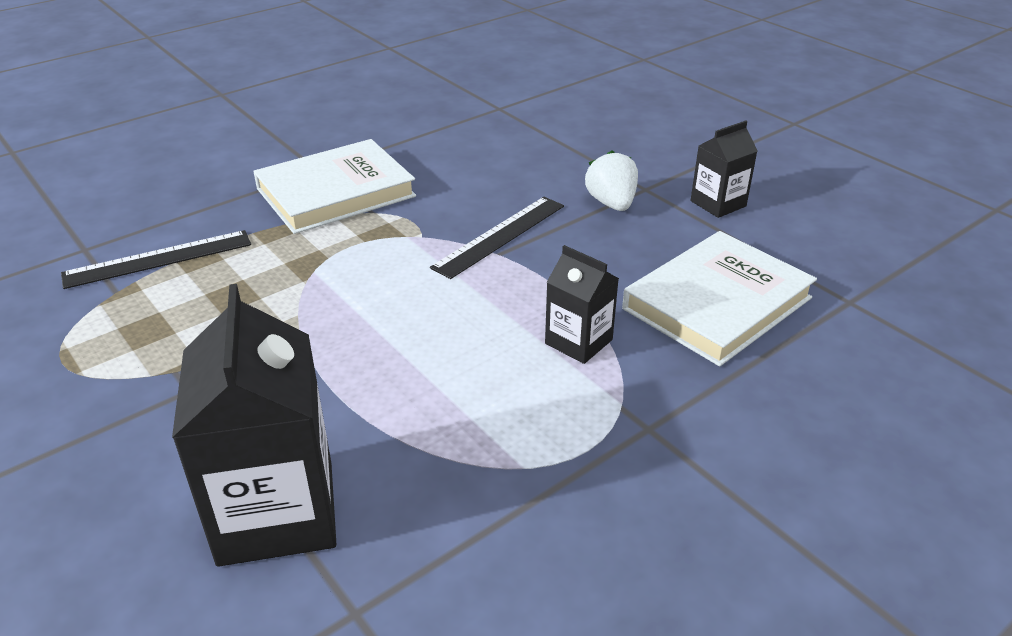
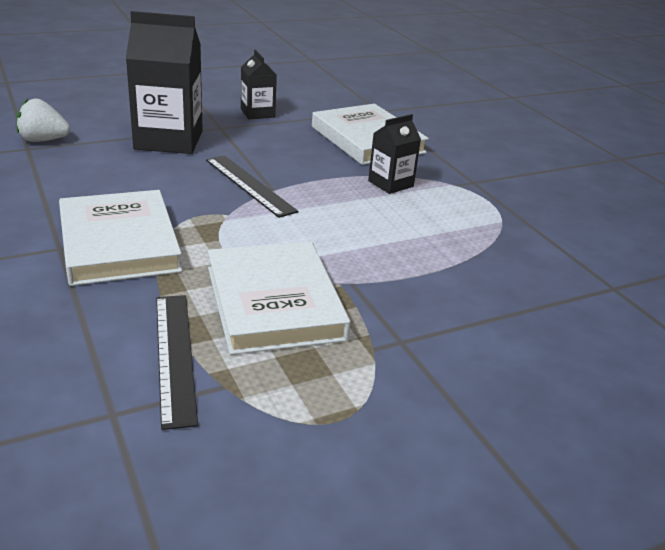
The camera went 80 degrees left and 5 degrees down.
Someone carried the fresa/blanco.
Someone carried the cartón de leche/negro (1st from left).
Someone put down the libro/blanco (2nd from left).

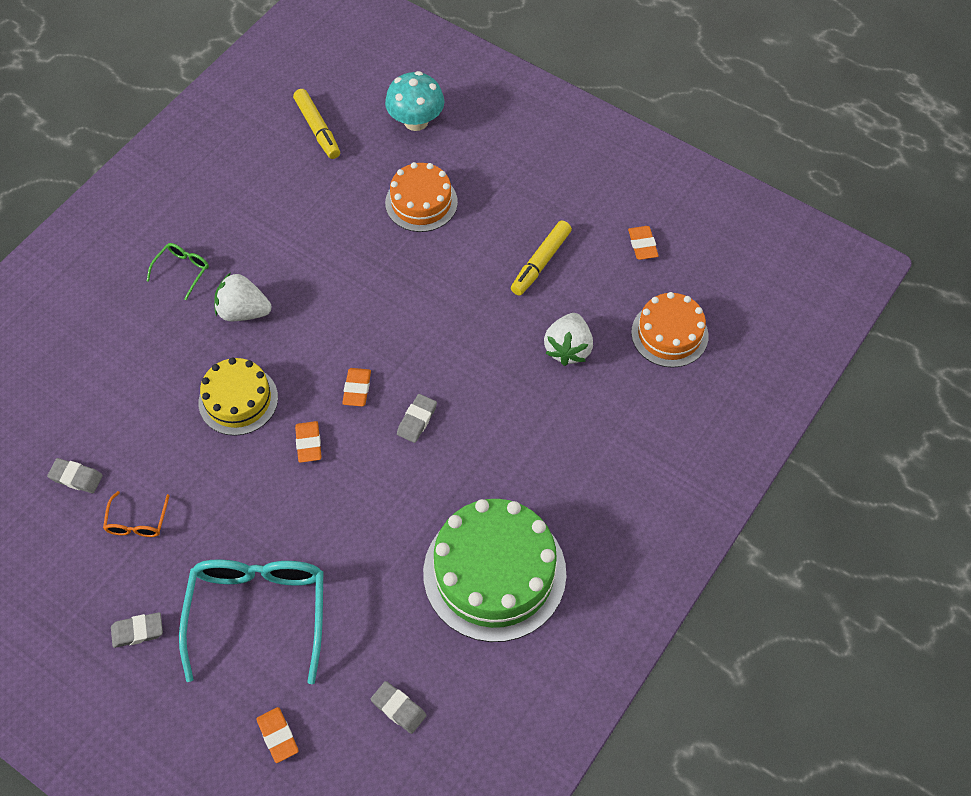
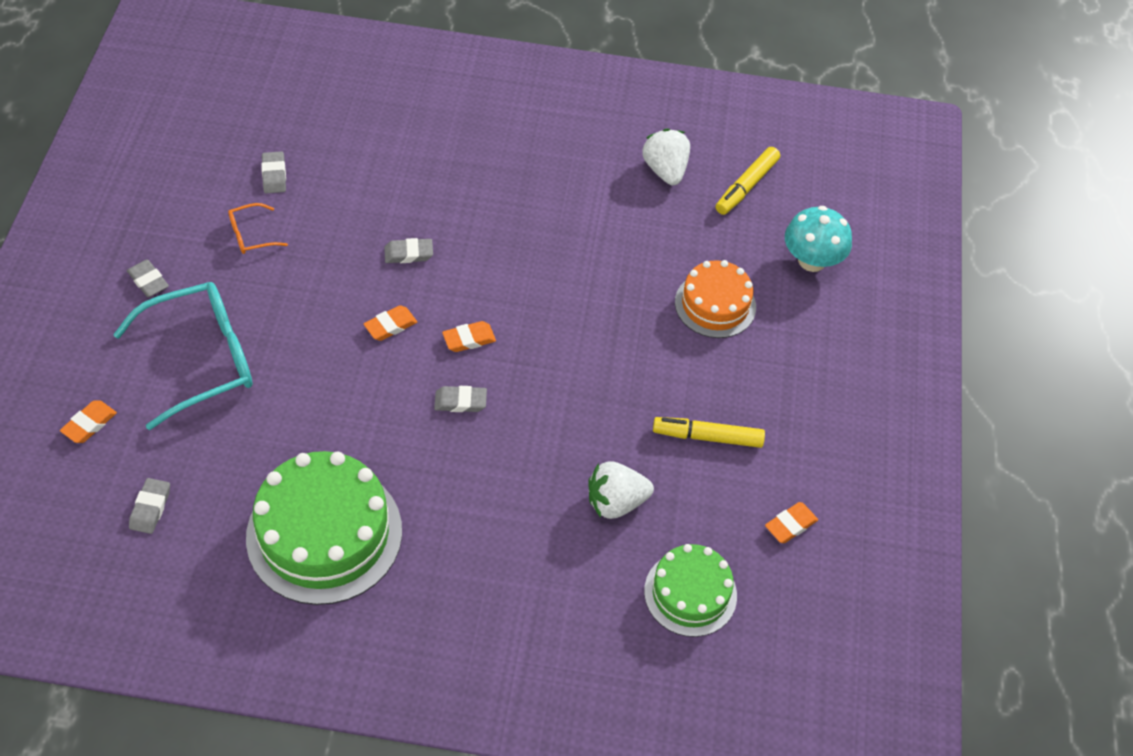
The camera went 60 degrees right and 5 degrees down.
Someone swapped the tarta/amarillo for the goma de borrar/gris (4th from left).
Someone carried the fresa/blanco (1st from left in the first image).
Someone repainted the tarta/naranja (2nd from left), which became the tarta/verde (2nd from left).
Someone took away the gafas/verde.

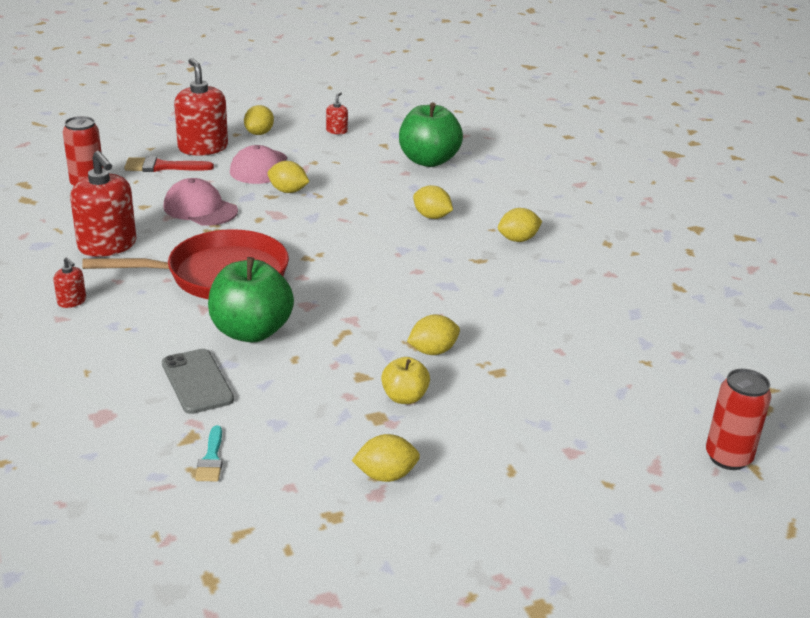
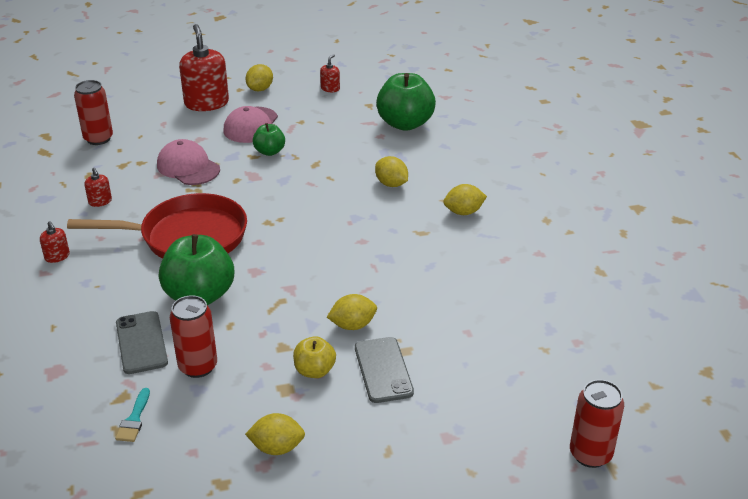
The camera went 10 degrees right and 5 degrees up.
Someone scaled the dispensador de jabón/rojo (2nd from left) by 0.46.
Someone put down the lata/rojo (2nd from left).
Someone swapped the limón/amarillo (2nd from left) for the manzana/verde (2nd from left).
Someone put down the móvil/gris (2nd from left).
Someone took away the pincel/rojo.

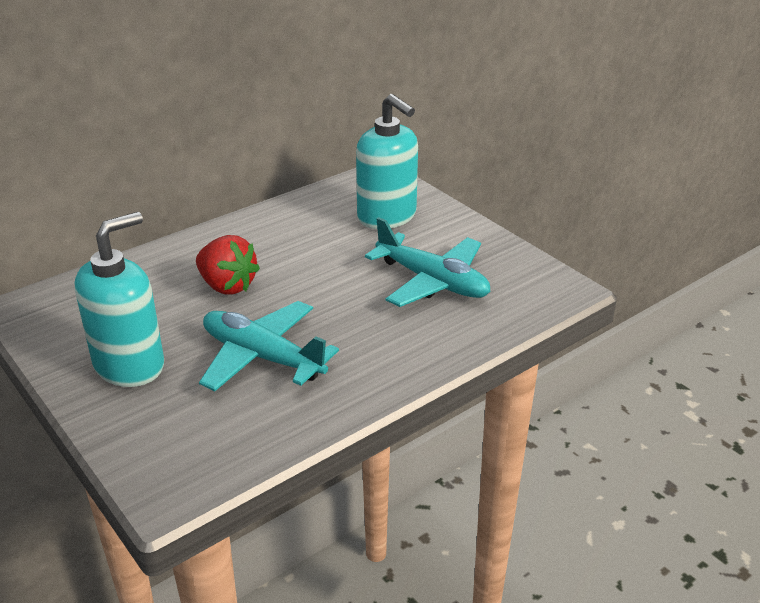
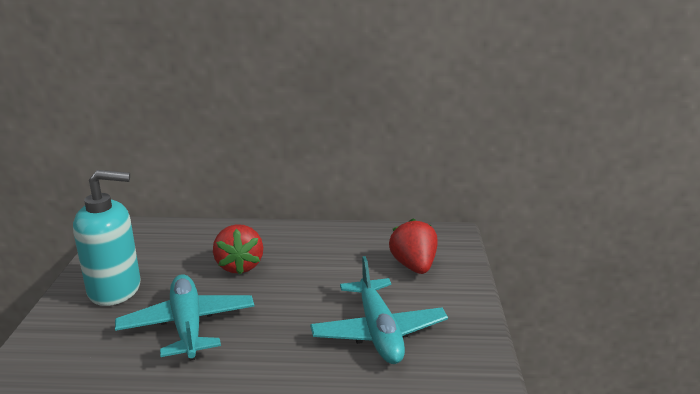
The camera went 40 degrees right and 10 degrees down.
Someone swapped the dispensador de jabón/turquesa (2nd from left) for the fresa/rojo (2nd from left).

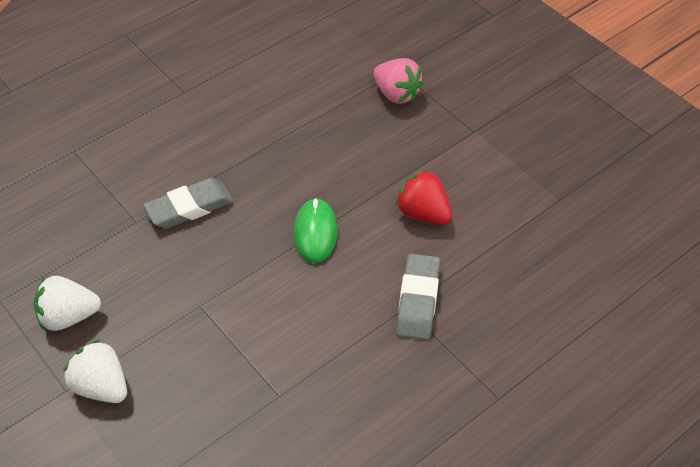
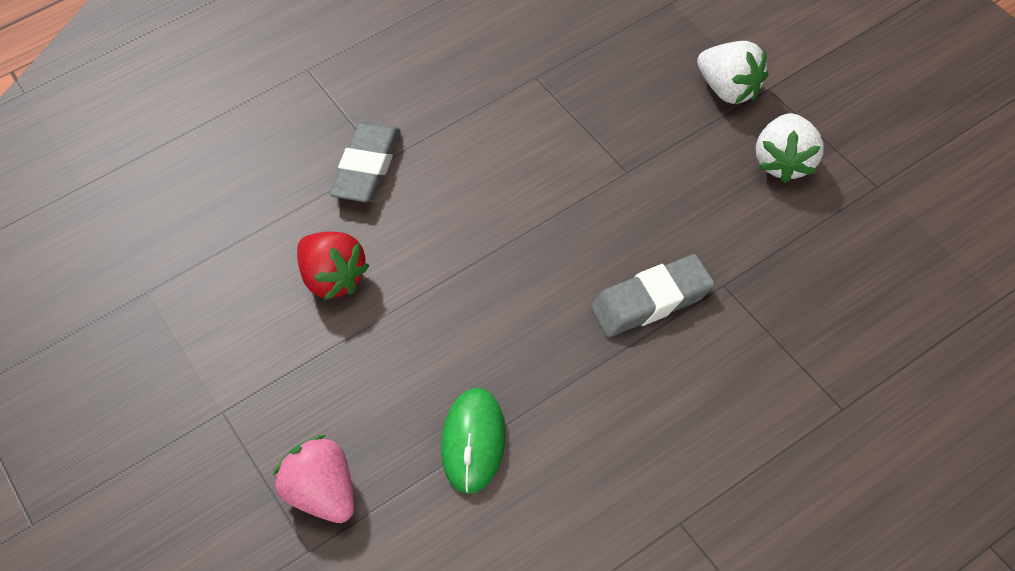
The camera went 170 degrees left and 5 degrees up.
Someone carried the ratón/verde.
Someone rotated the fresa/blanco (1st from left in the first image) by 105 degrees clockwise.

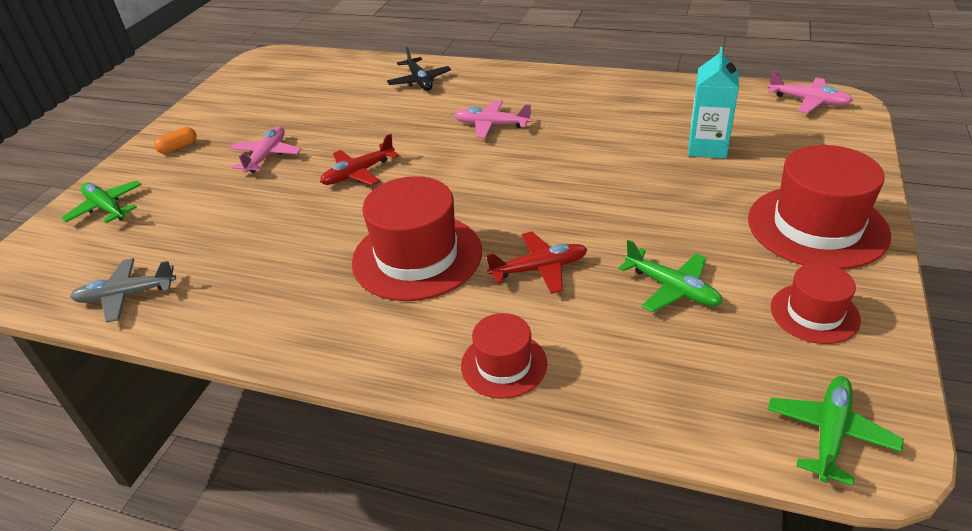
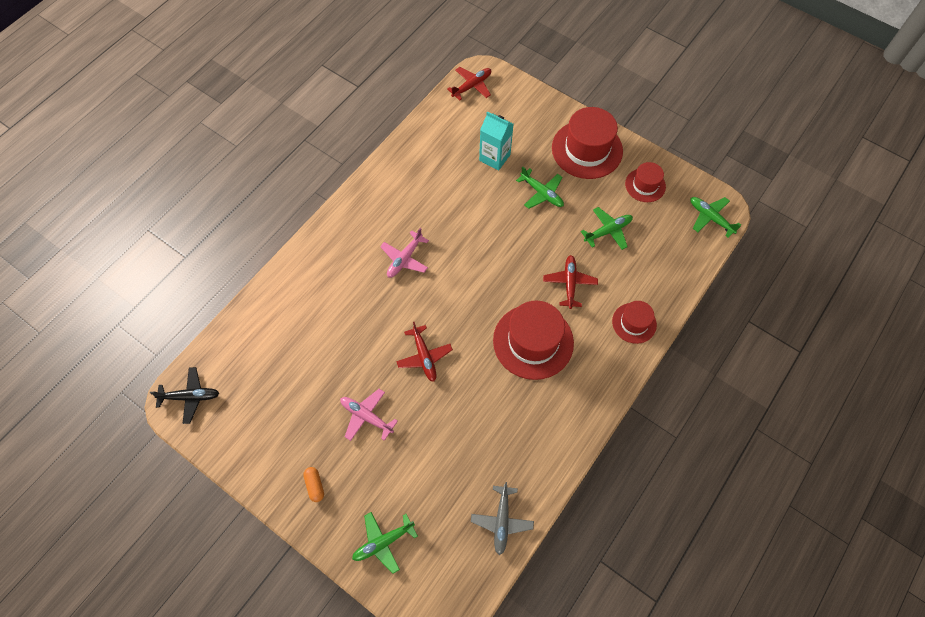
The camera went 75 degrees left and 25 degrees up.
Someone carried the avión/negro.
Someone repainted the avión/rosa (3rd from left), which became the avión/rojo (2nd from left).
Someone put down the avión/verde (2nd from left).

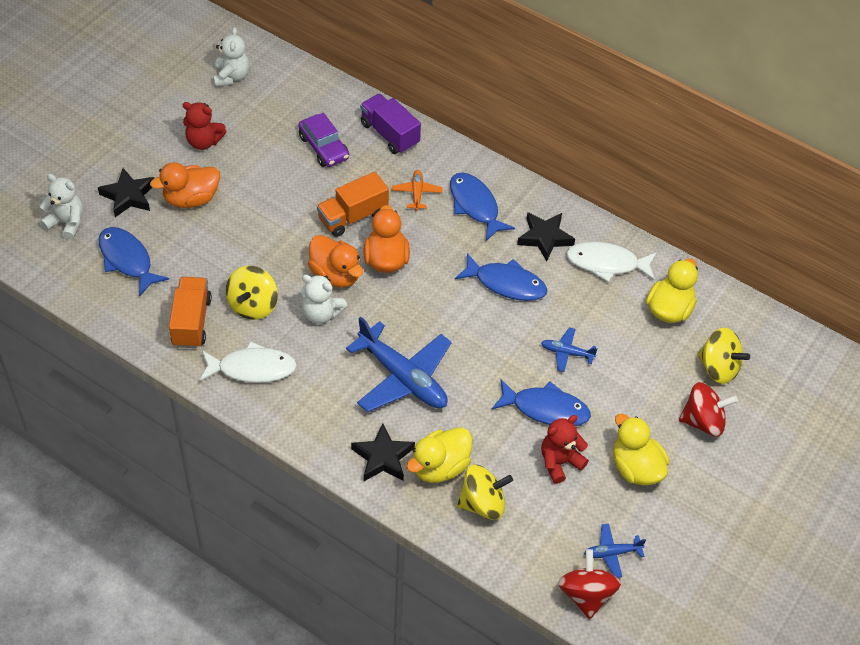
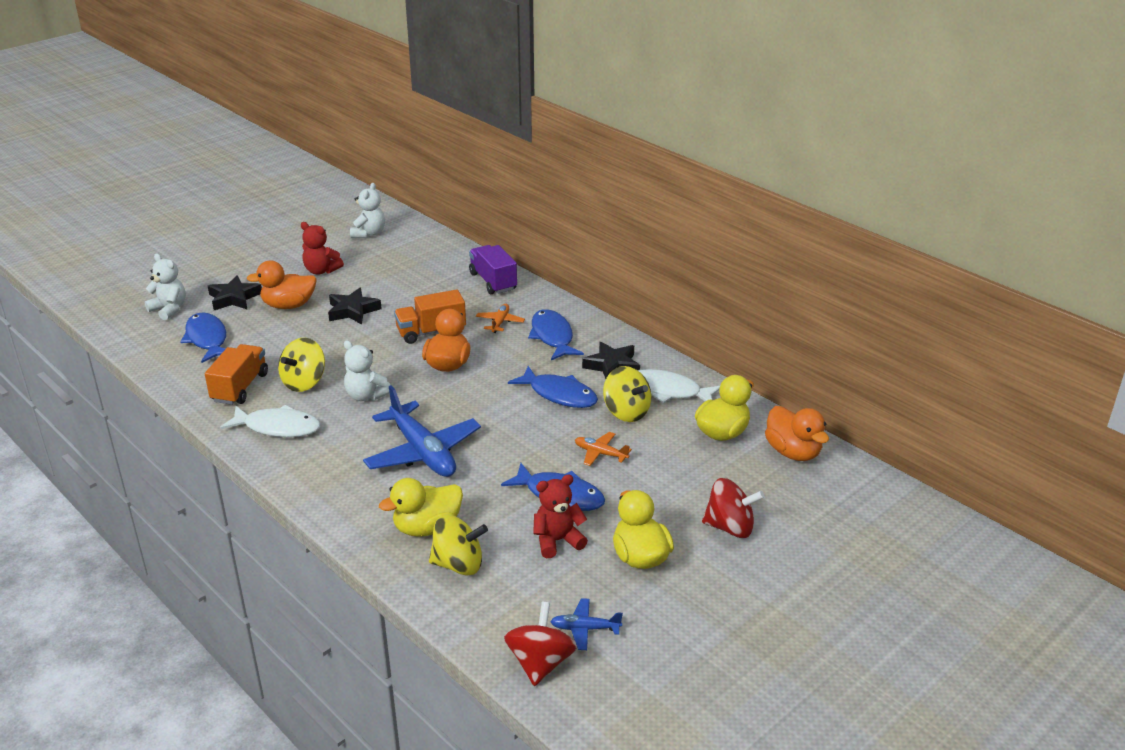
The camera went 15 degrees right and 20 degrees down.
Someone carried the estrella/negro (2nd from left).
Someone repainted the avión/azul (2nd from left), which became the avión/naranja (2nd from left).
Someone carried the peonza/amarillo (3rd from left).
Someone carried the pato/naranja (2nd from left in the first image).
Someone took away the coche/morado.

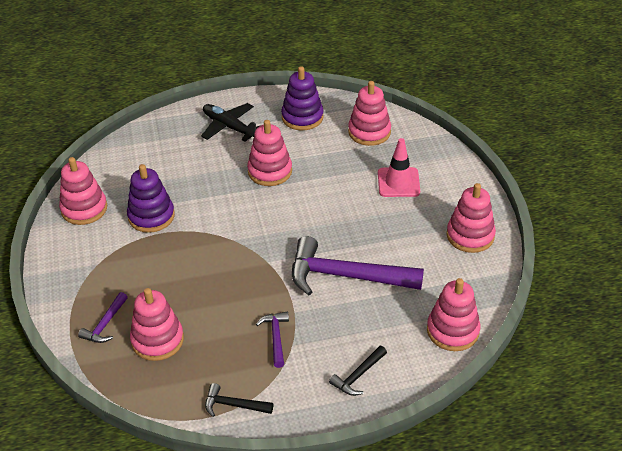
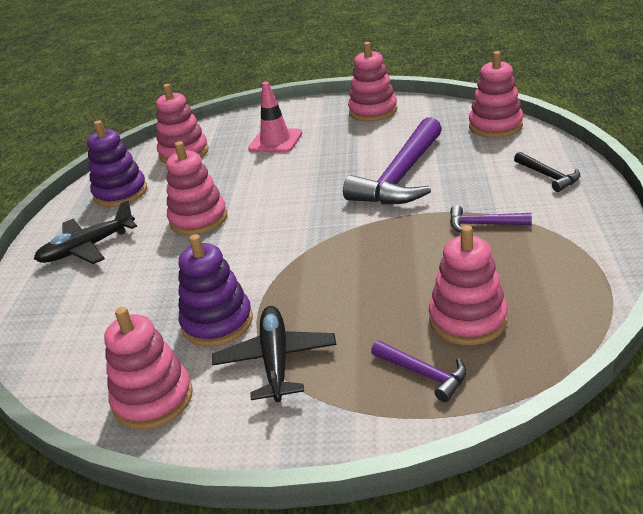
The camera went 70 degrees left and 10 degrees down.
Someone put down the avión/negro (2nd from left).
Someone took away the martillo/negro (1st from left).

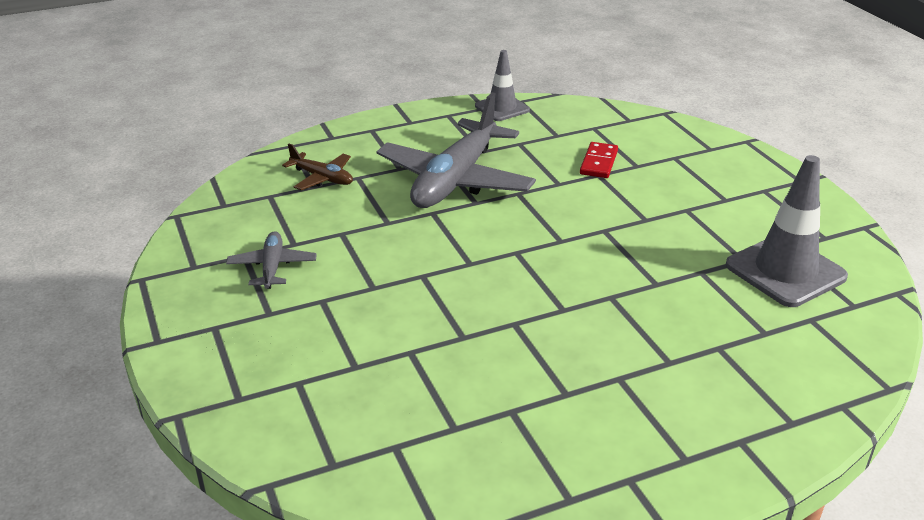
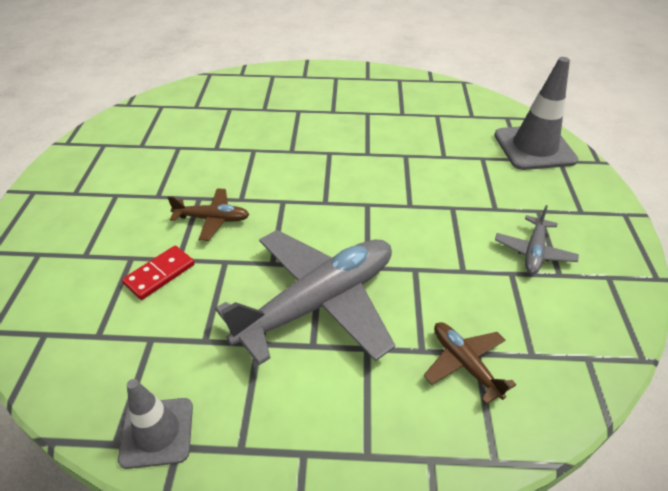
The camera went 155 degrees left and 10 degrees up.
Someone put down the avión/marrón (1st from left).
Someone carried the cono de tráfico/gris (2nd from left).

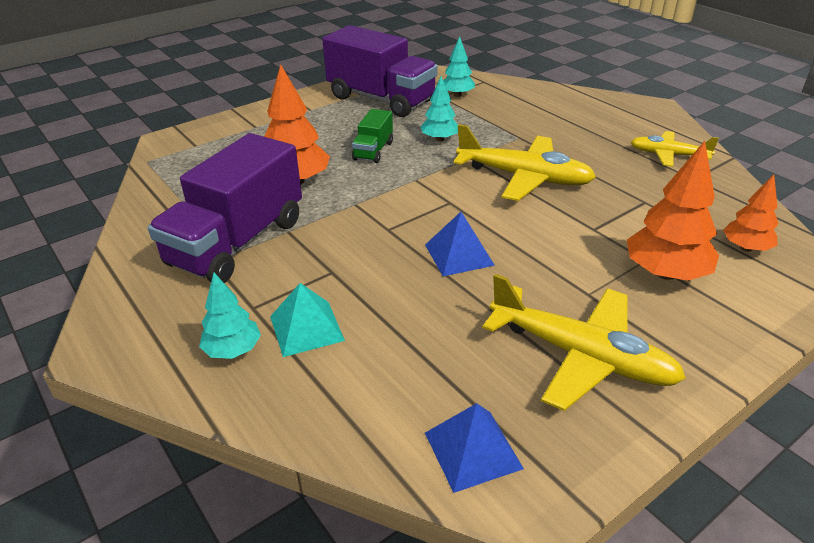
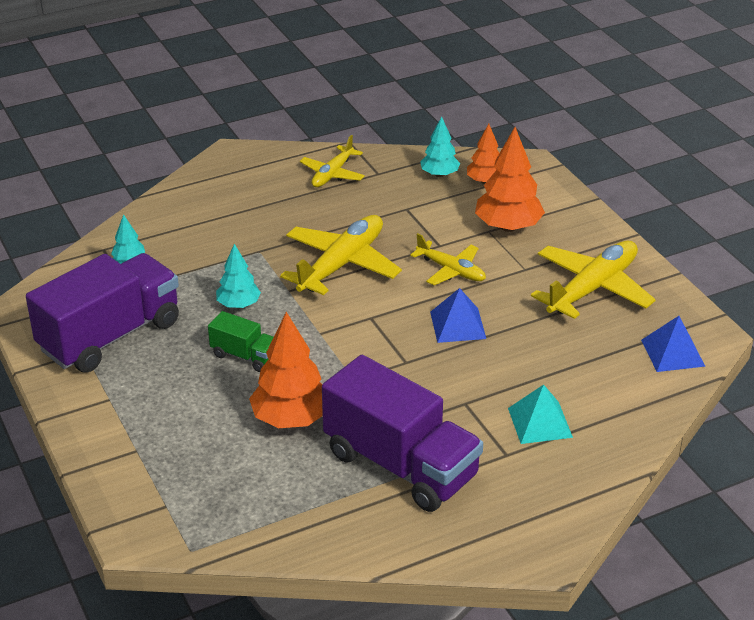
The camera went 80 degrees left and 0 degrees up.
Someone put down the avión/amarillo (3rd from left).
Someone carried the árbol/turquesa (1st from left in the first image).

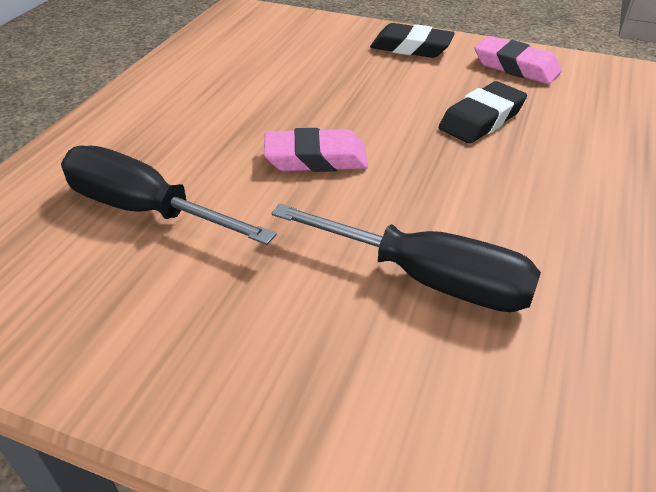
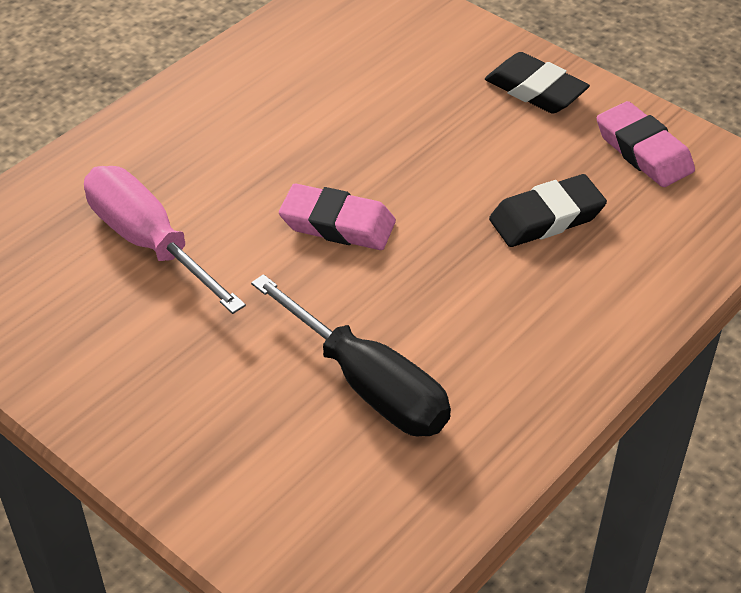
The camera went 20 degrees right and 5 degrees up.
Someone repainted the destornillador/negro (1st from left), which became the destornillador/rosa.

